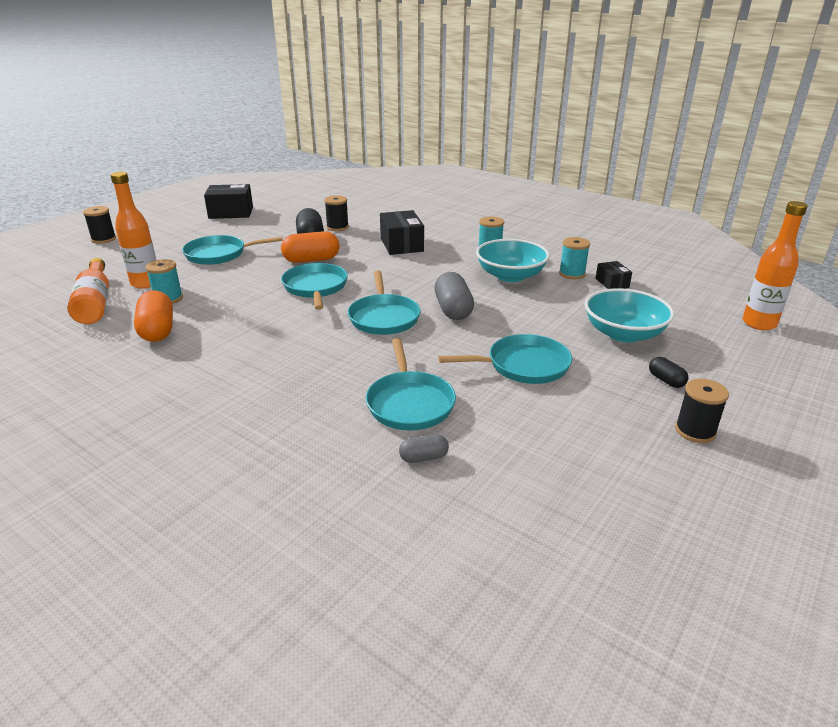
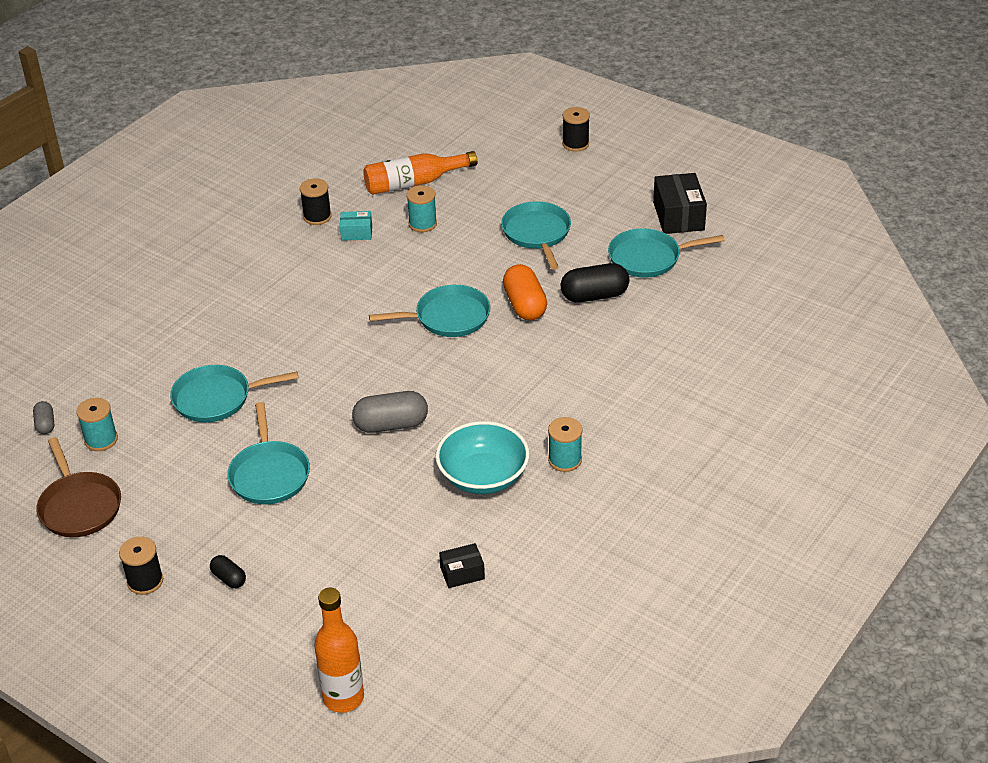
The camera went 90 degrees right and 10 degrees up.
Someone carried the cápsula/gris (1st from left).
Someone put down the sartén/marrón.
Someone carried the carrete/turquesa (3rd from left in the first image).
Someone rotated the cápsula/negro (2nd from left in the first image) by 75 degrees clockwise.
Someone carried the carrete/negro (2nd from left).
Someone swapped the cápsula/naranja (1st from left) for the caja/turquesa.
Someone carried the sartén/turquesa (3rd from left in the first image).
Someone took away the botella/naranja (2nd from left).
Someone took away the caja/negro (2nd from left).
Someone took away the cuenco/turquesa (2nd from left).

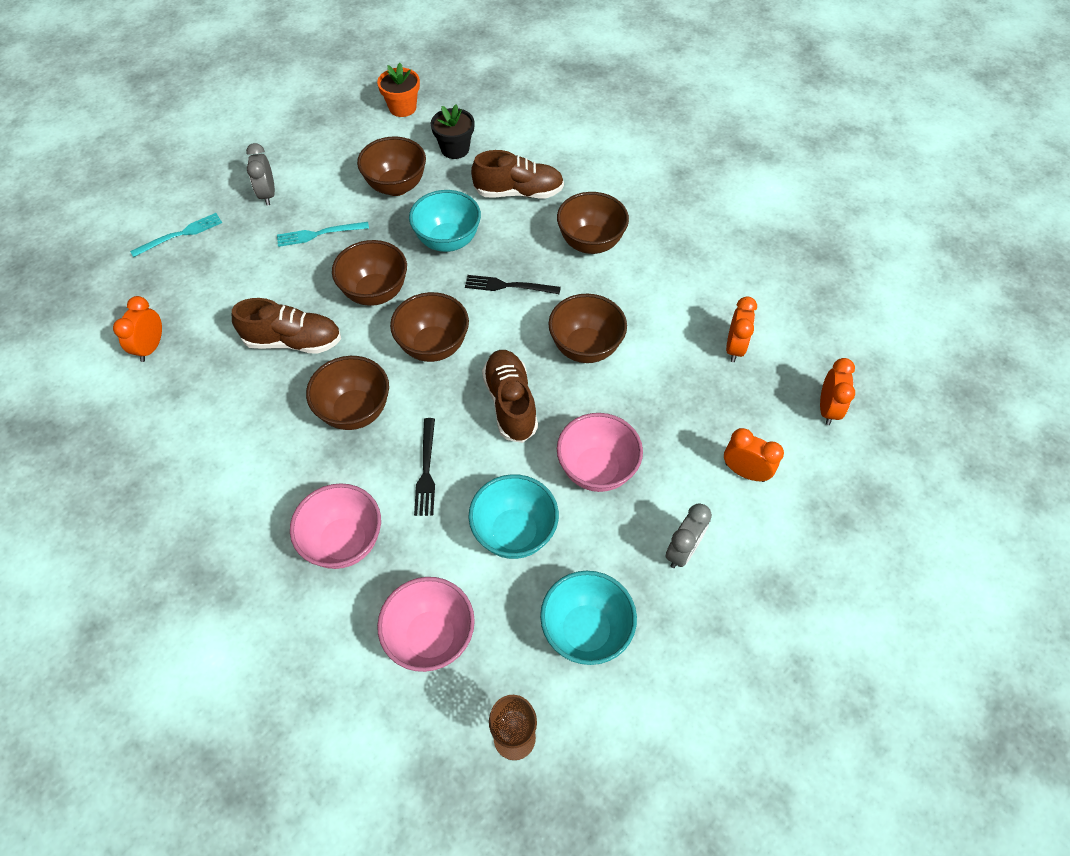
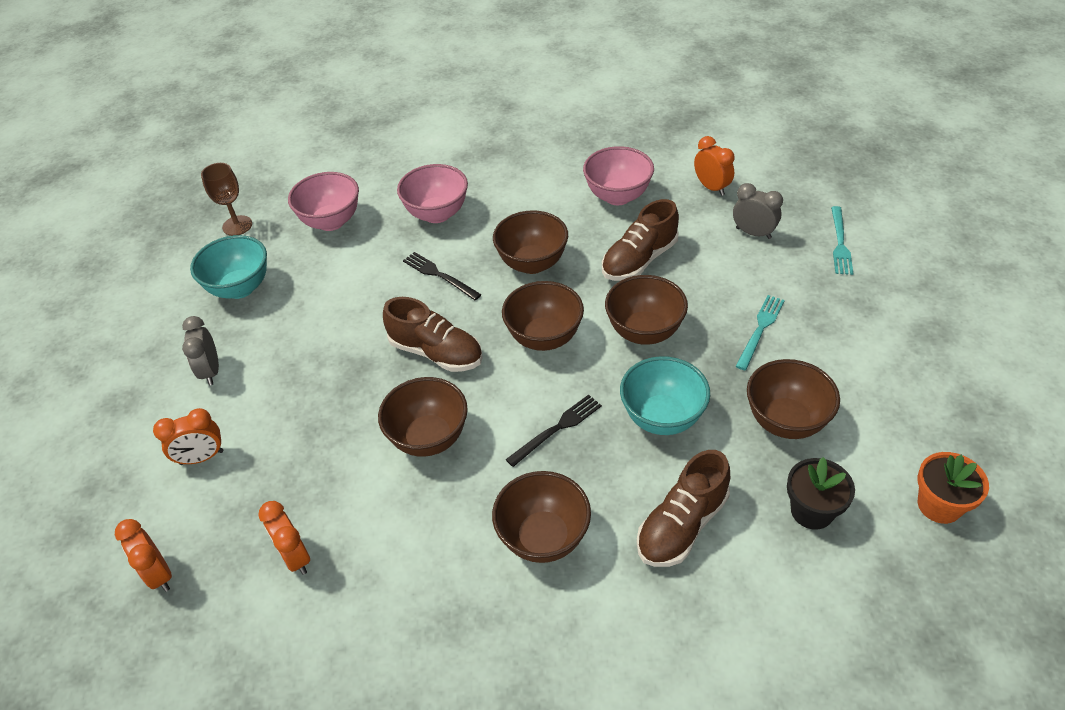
The camera went 135 degrees right and 10 degrees down.
Someone carried the cuenco/rosa (3rd from left).
Someone carried the despertador/gris (1st from left in the first image).
Someone took away the cuenco/turquesa (2nd from left).

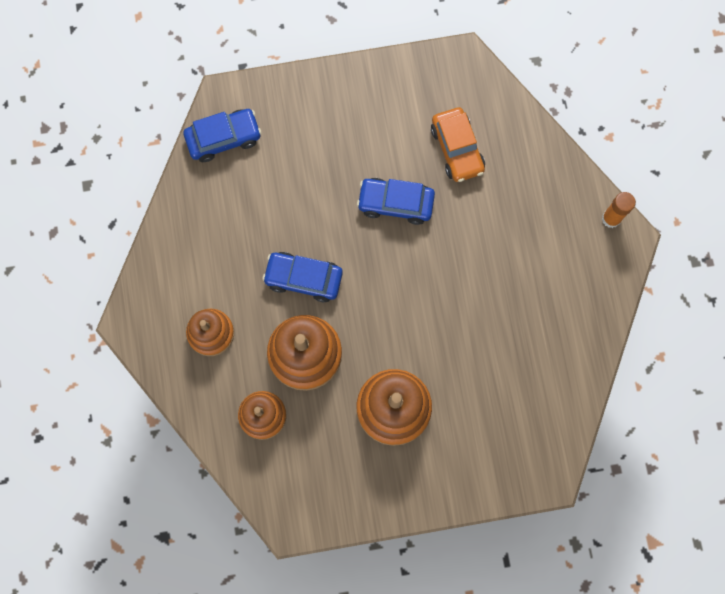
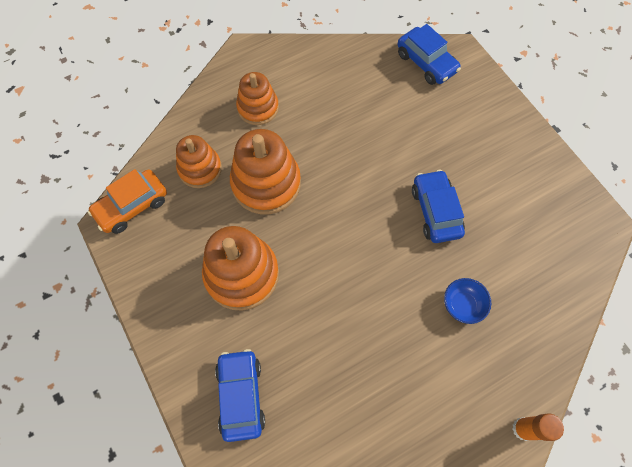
The camera went 70 degrees right and 10 degrees down.
Someone carried the coche/naranja.
Someone carried the coche/azul (2nd from left in the first image).
Someone put down the cuenco/azul.

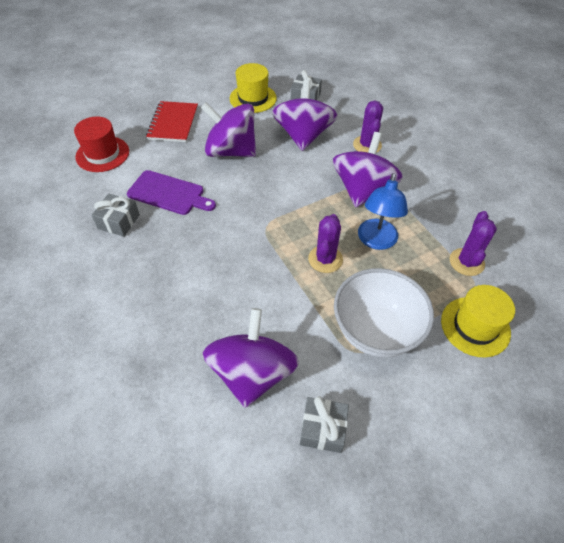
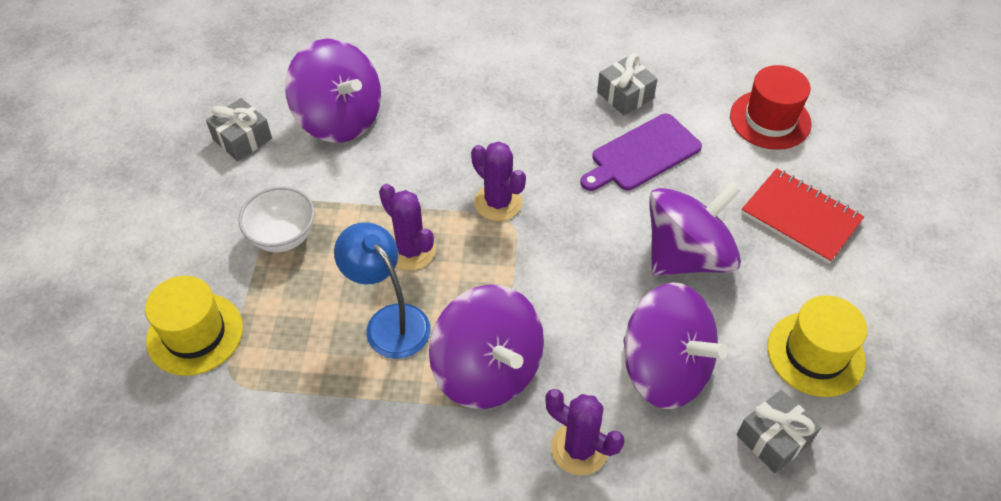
The camera went 125 degrees right and 0 degrees up.
Someone scaled the cuenco/blanco by 0.62.
Someone carried the cactus/morado (3rd from left in the first image).

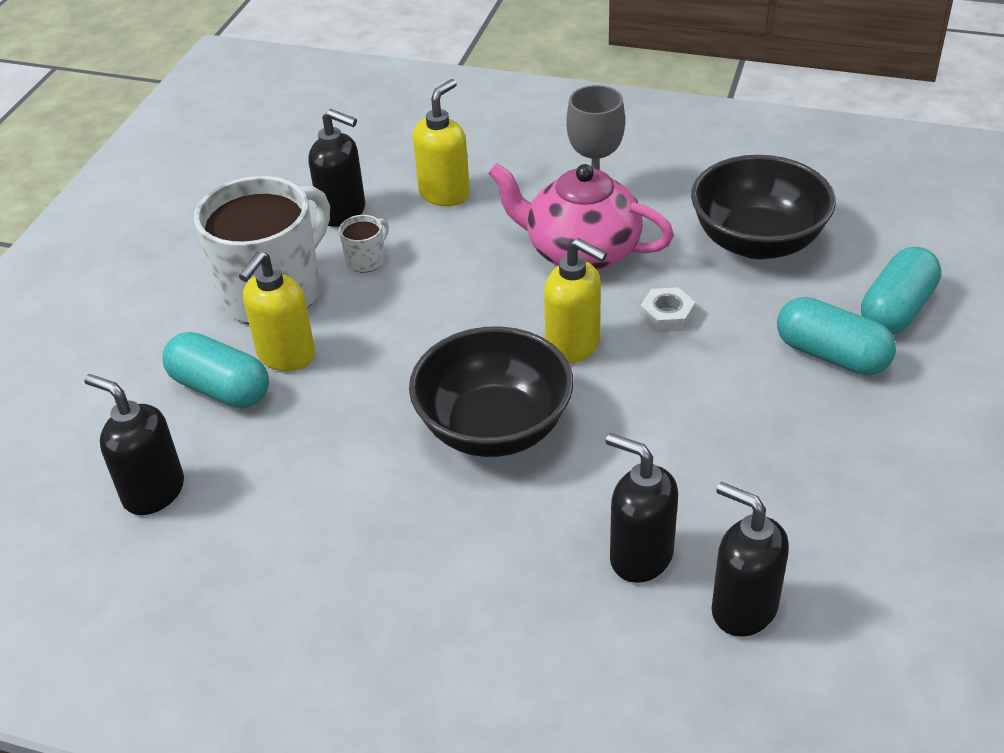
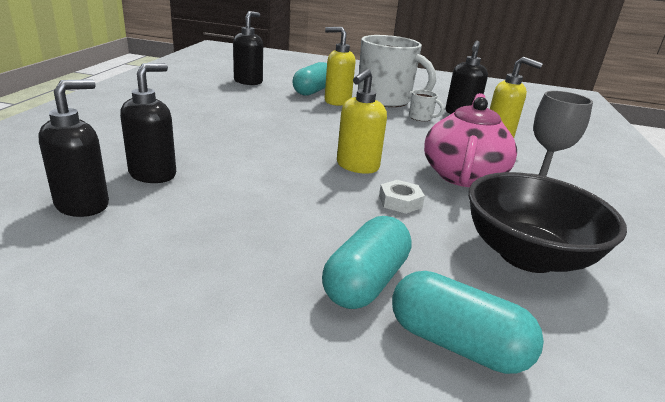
The camera went 80 degrees right and 15 degrees down.
Someone took away the cuenco/negro (1st from left).

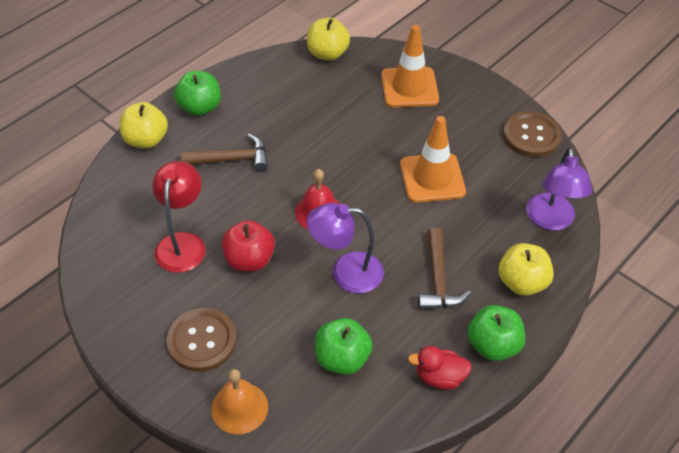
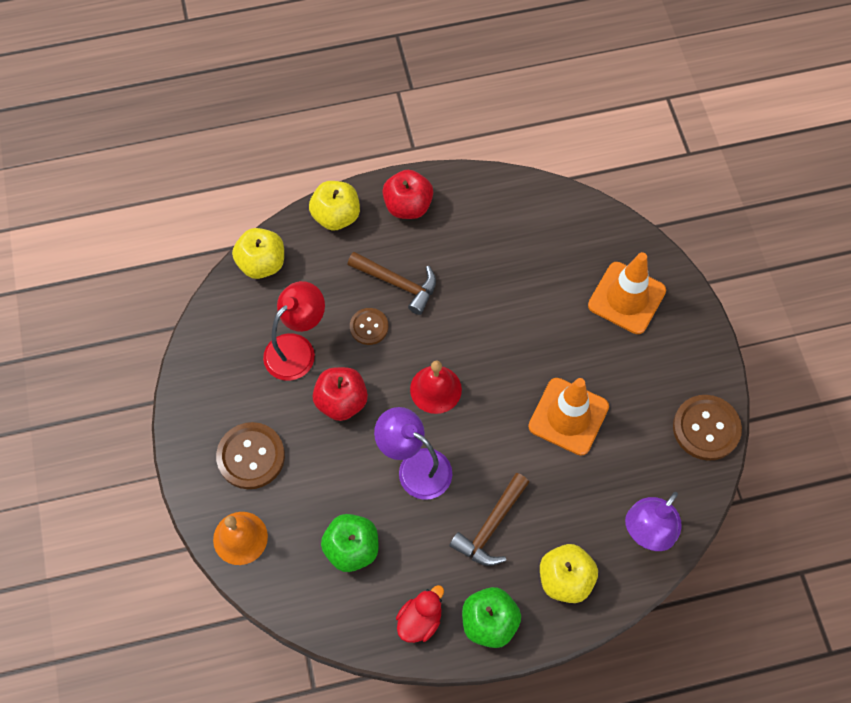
The camera went 35 degrees right and 15 degrees up.
Someone carried the manzana/amarillo (2nd from left in the first image).
Someone put down the botón/marrón (2nd from left).
Someone repainted the manzana/verde (1st from left), which became the manzana/rojo (2nd from left).
Someone rotated the pato/rojo by 90 degrees clockwise.

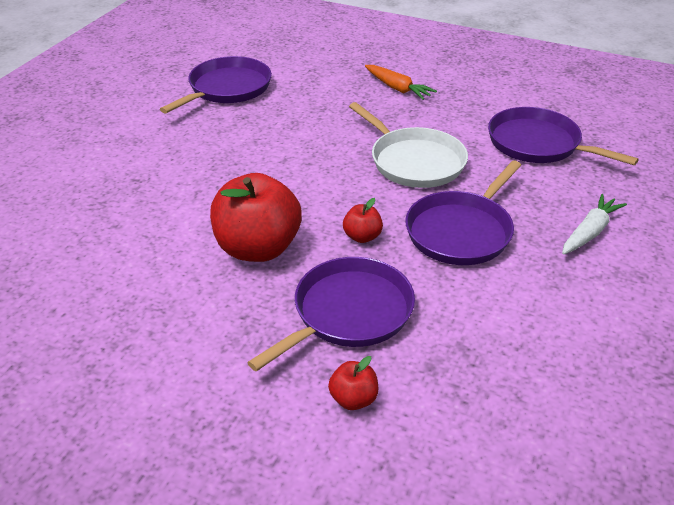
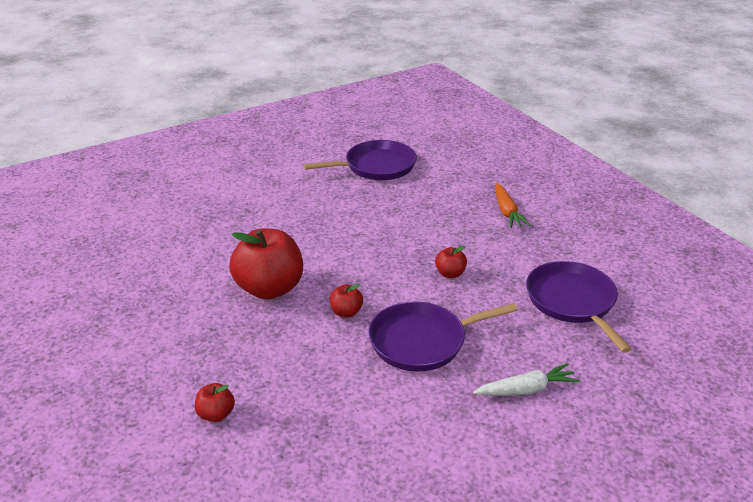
The camera went 35 degrees right and 5 degrees down.
Someone swapped the sartén/blanco for the manzana/rojo (4th from left).
Someone took away the sartén/morado (2nd from left).

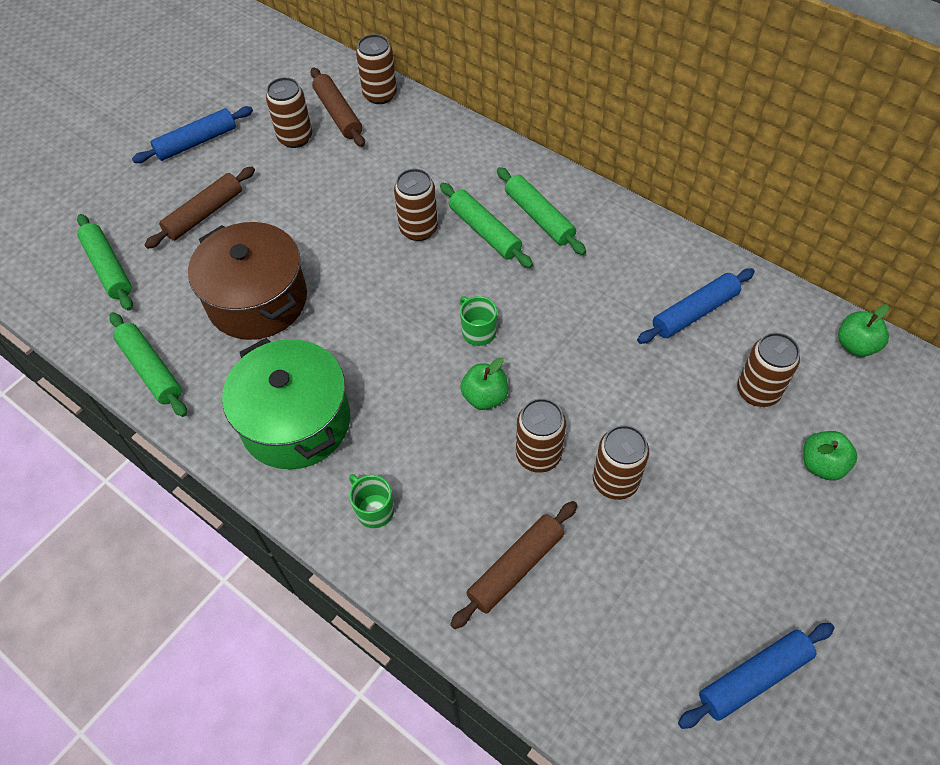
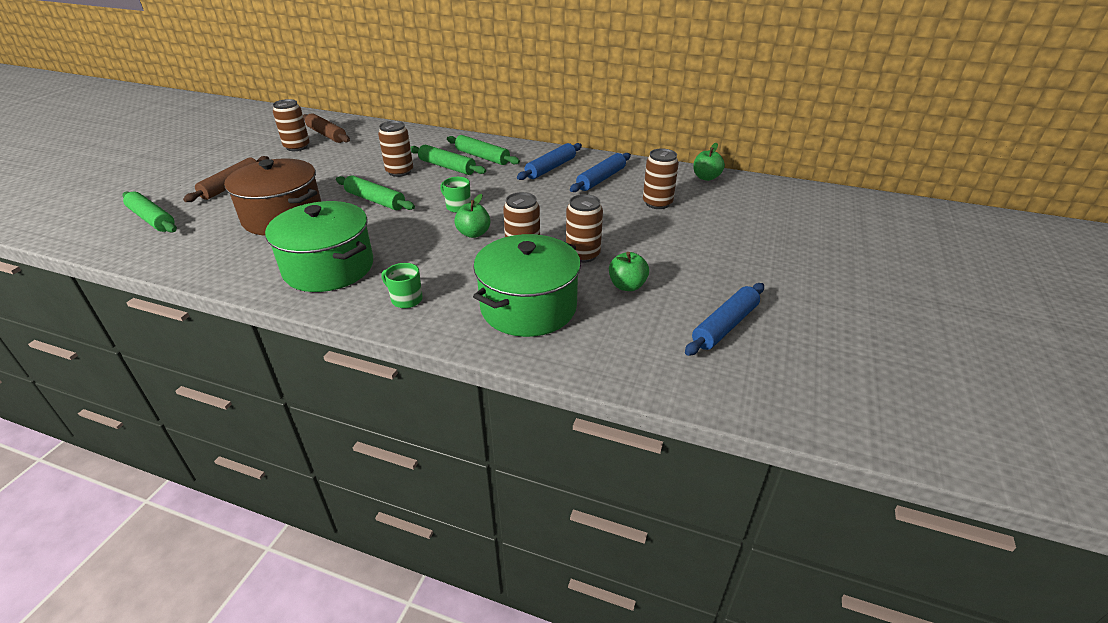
The camera went 20 degrees left and 20 degrees down.
Someone carried the rodillo/verde (2nd from left).
Someone swapped the rodillo/marrón (3rd from left) for the olla/verde (2nd from left).
Someone carried the rodillo/azul (1st from left).
Someone carried the manzana/verde (2nd from left).
Someone took away the lata/marrón (2nd from left).

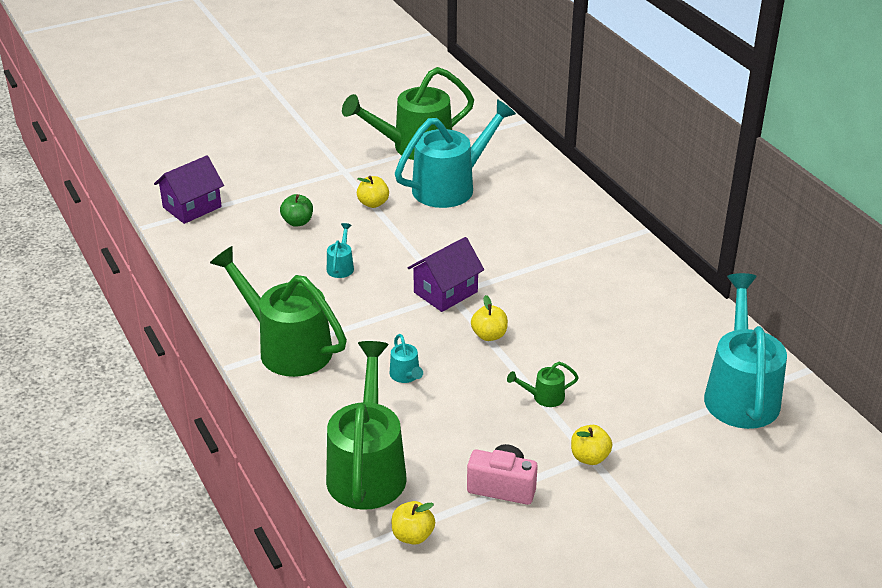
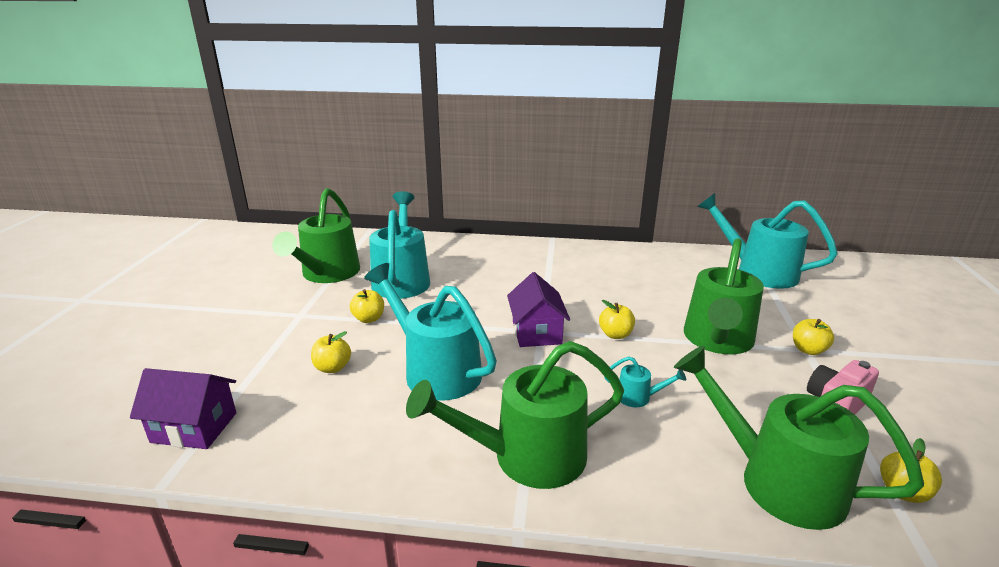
The camera went 55 degrees left and 10 degrees down.
Someone rotated the casa/morado (1st from left) by 75 degrees counterclockwise.
Someone repainted the manzana/verde, which became the manzana/amarillo (1st from left).
Someone scaled the regadera/turquesa (1st from left in the first image) by 2.43.
Someone scaled the regadera/verde (4th from left in the first image) by 2.43.

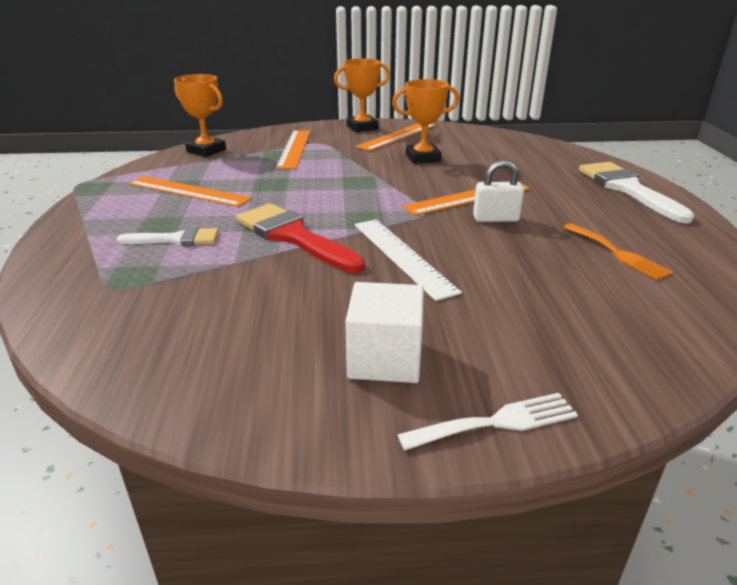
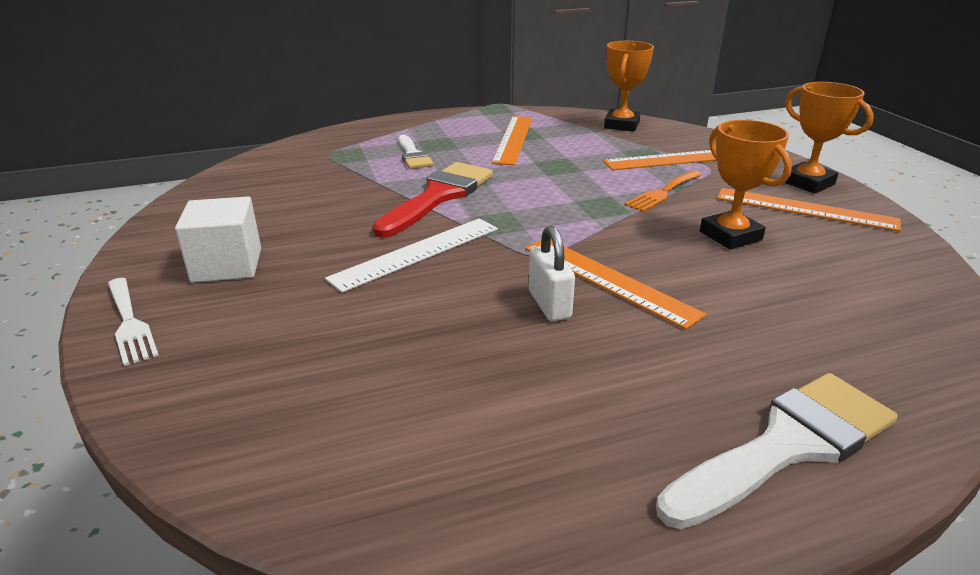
The camera went 75 degrees right and 0 degrees up.
Someone carried the tenedor/naranja.

